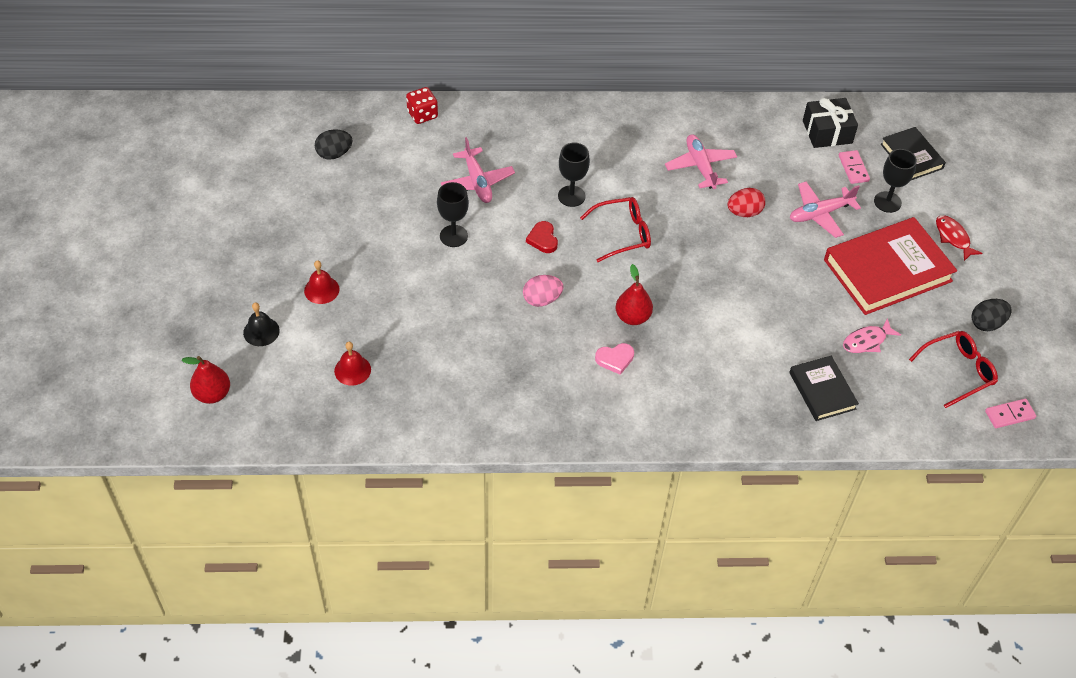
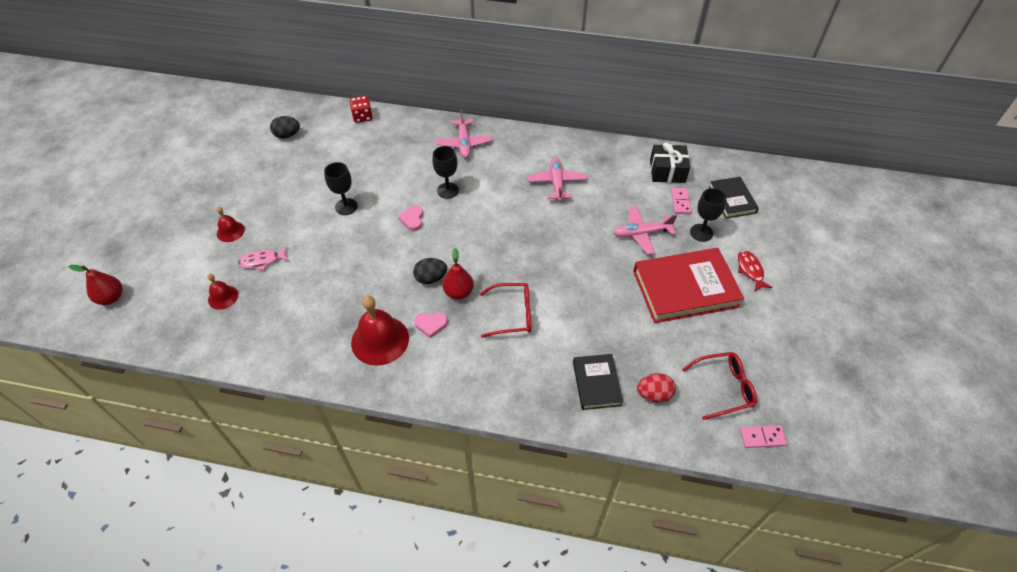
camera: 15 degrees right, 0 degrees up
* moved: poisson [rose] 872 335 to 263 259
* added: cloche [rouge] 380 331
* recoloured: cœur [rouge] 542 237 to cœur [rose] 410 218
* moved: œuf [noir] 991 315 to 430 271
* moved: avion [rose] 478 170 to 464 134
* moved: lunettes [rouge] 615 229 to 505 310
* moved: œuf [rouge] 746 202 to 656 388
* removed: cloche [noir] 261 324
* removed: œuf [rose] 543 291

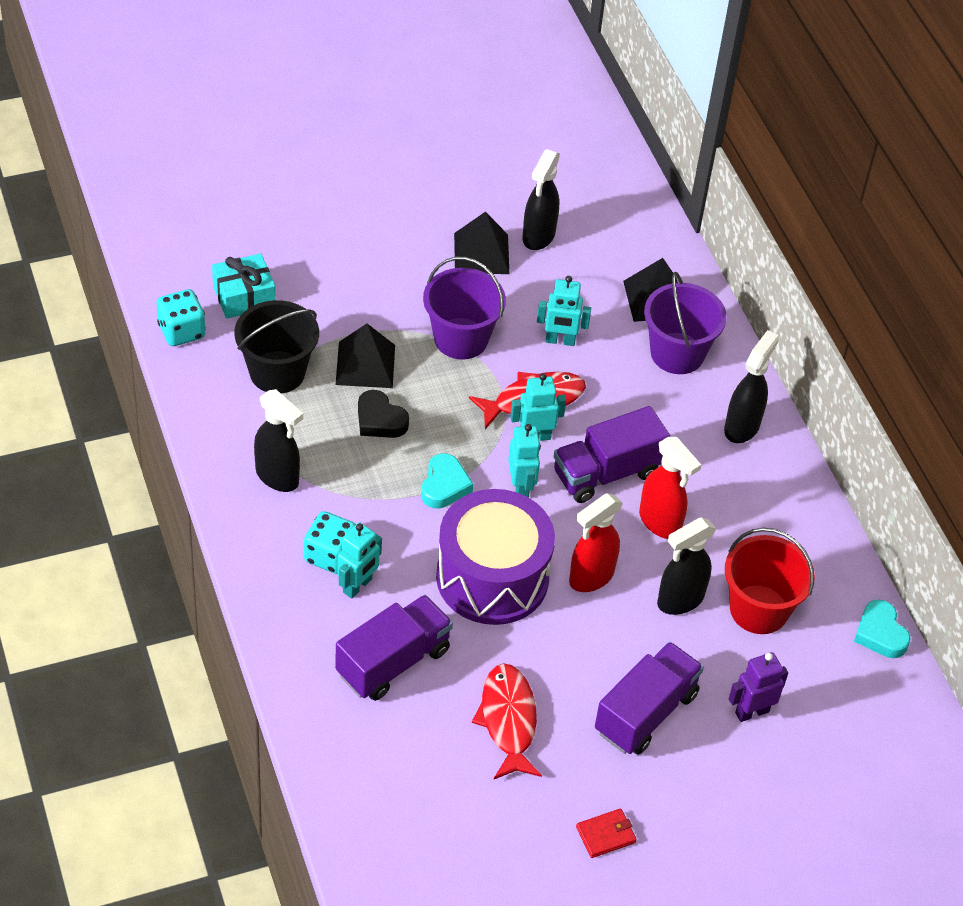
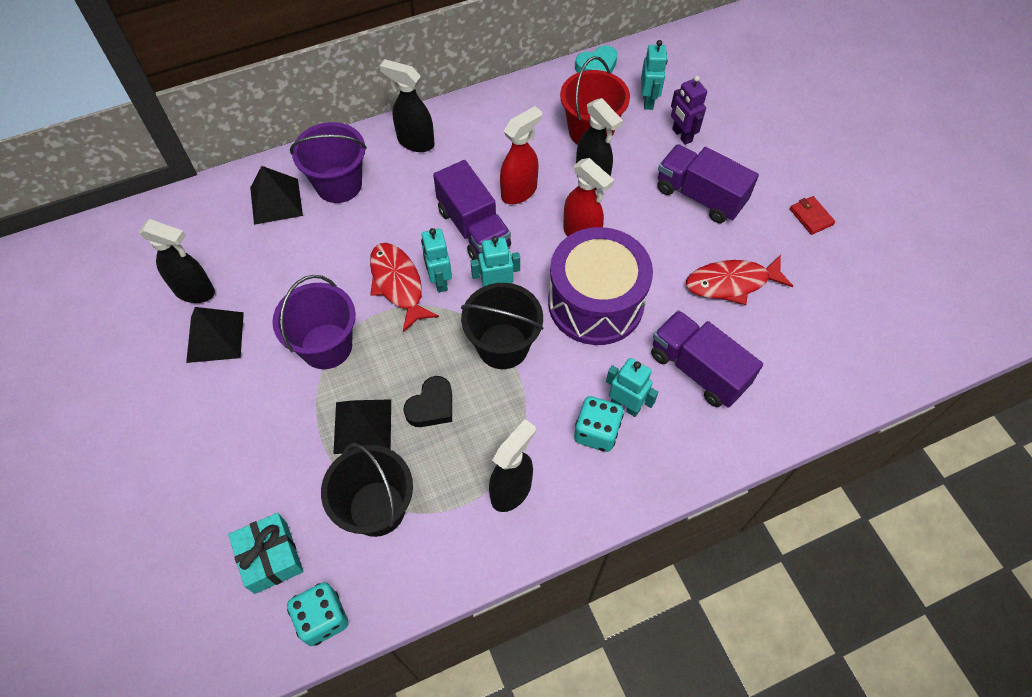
camera: 90 degrees left, 10 degrees up
* replaced: cœur [turquoise] 447 481 to seau [noir] 502 326
* moved: robot [turquoise] 564 311 to 654 75

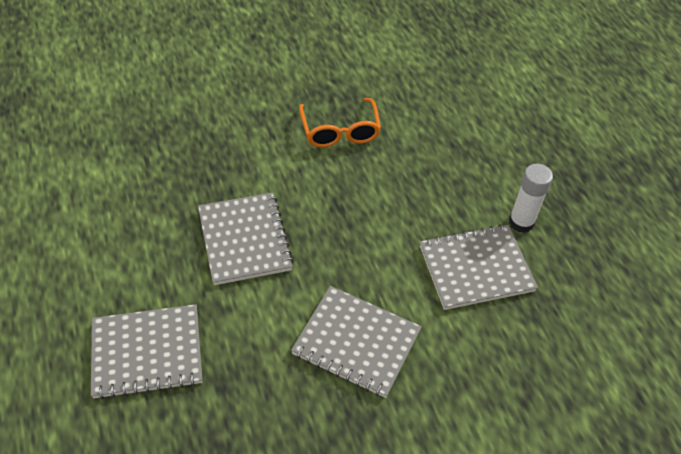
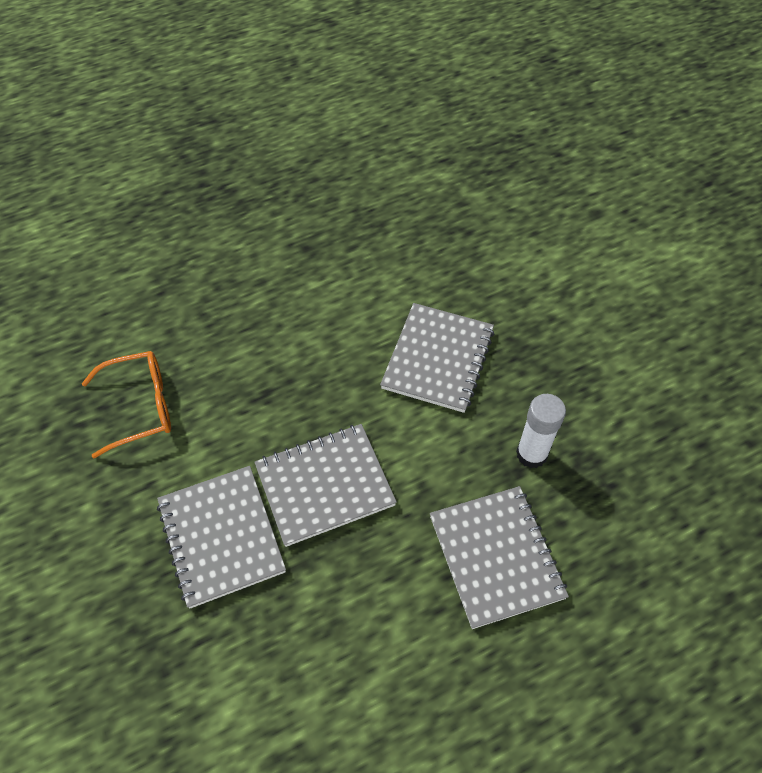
camera: 95 degrees left, 5 degrees up
* moved: carnet [gris] 479 267 to 221 537
* moved: bâton de colle [blanc] 531 198 to 541 431

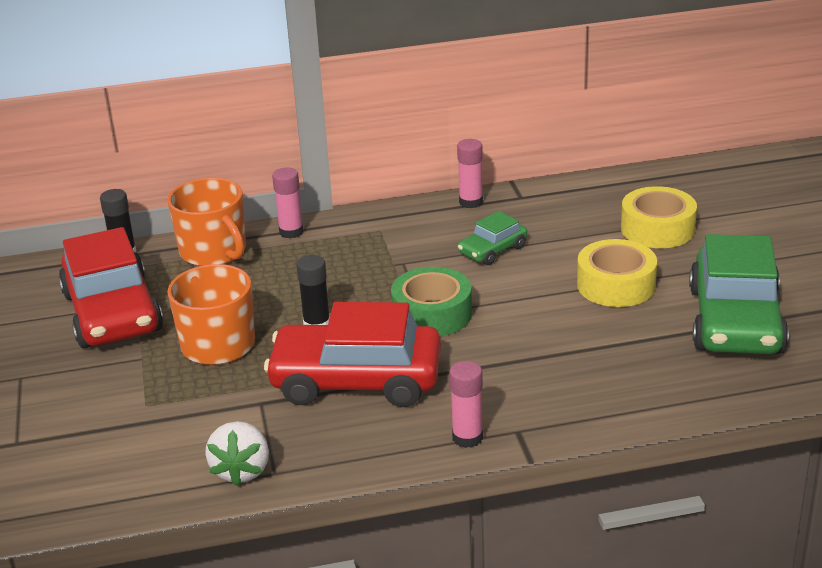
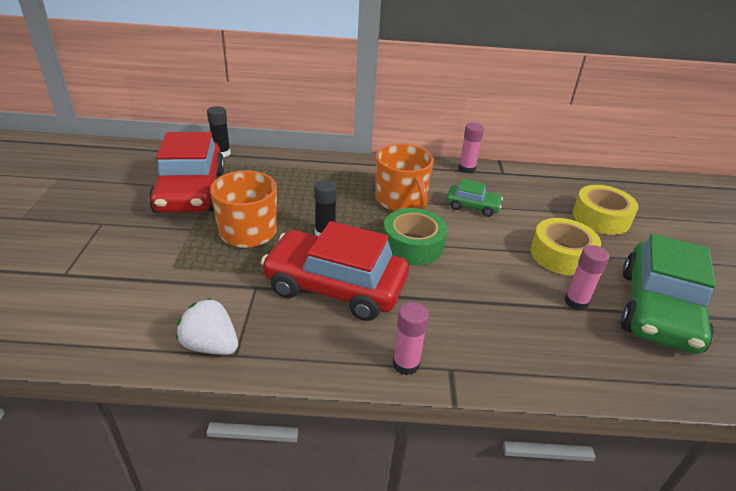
camera: 10 degrees right, 5 degrees up
* turned: fraise [blanc] 237 453 = 207 326 105 degrees clockwise
* moved: tasse [orange] 206 222 to 404 177
* turned: voiture [vert] 492 238 = 475 198 135 degrees counterclockwise
* moved: bâton de colle [rose] 288 202 to 586 277

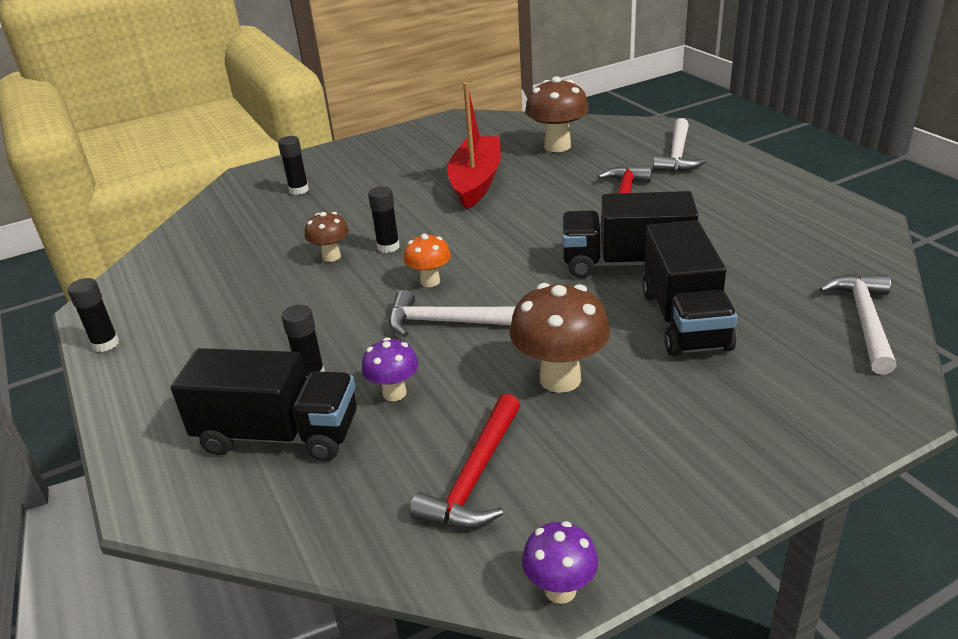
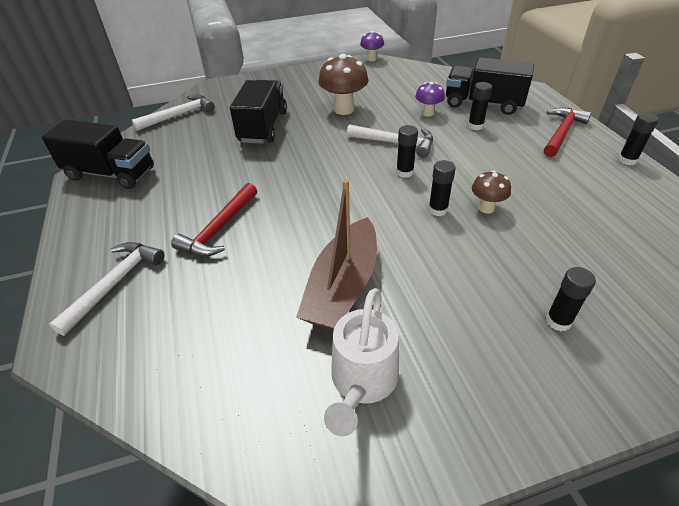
camera: 170 degrees left, 10 degrees up
* moved: camion [noir] 630 234 to 98 154
* turned: marteau [blanc] 858 324 = 173 112 150 degrees counterclockwise
* recoloured: bateau [rouge] 474 146 to bateau [marron] 336 254
* added: arrosoir [blanc] 361 362
* replaced: champignon [orange] 427 260 to bâton de colle [noir] 407 151
* moved: marteau [rouge] 465 461 to 567 132
* removed: champignon [marron] 557 114

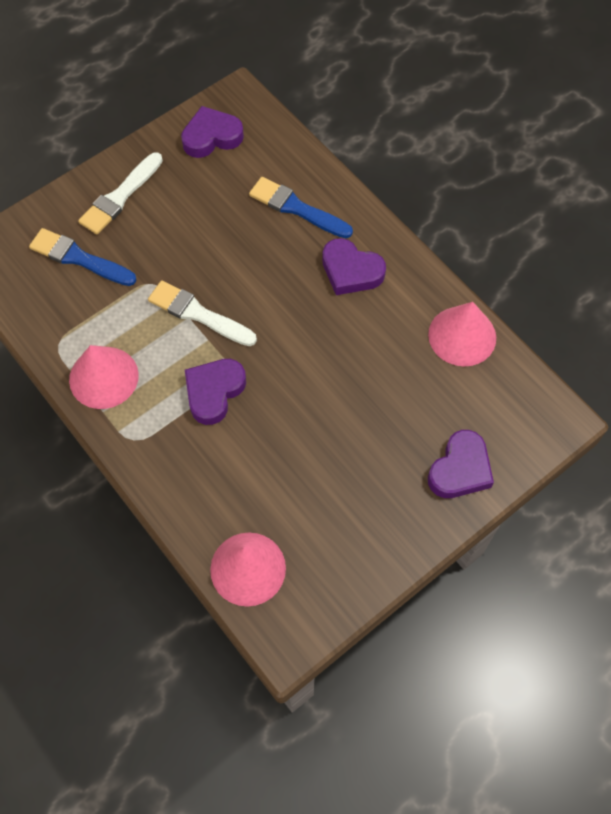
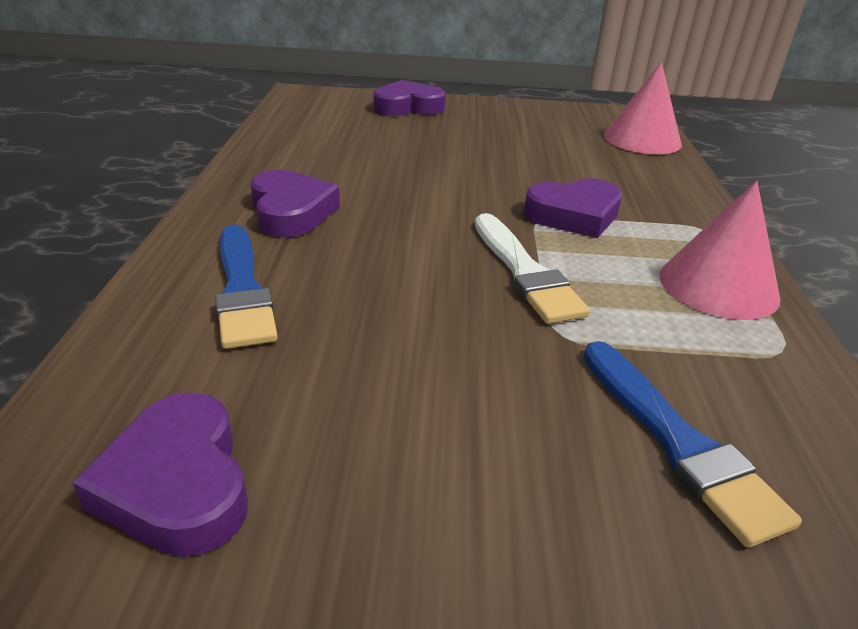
camera: 140 degrees left, 30 degrees down
* turned: cœur [violet] 212 132 = 160 474 45 degrees clockwise
* removed: pinceau [blanc] 120 193
* removed: cône [rose] 462 334

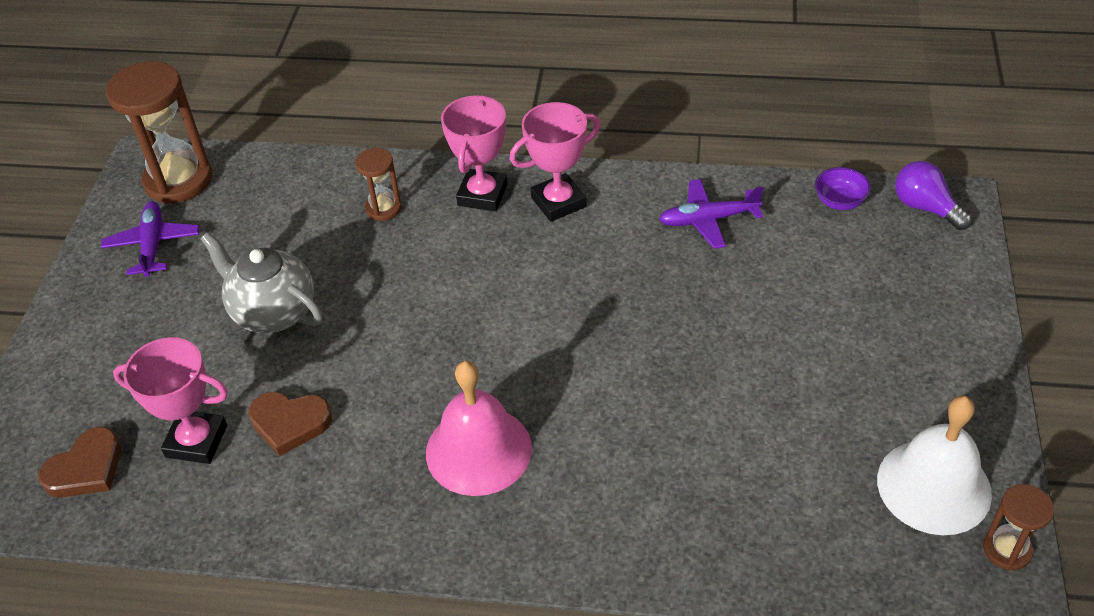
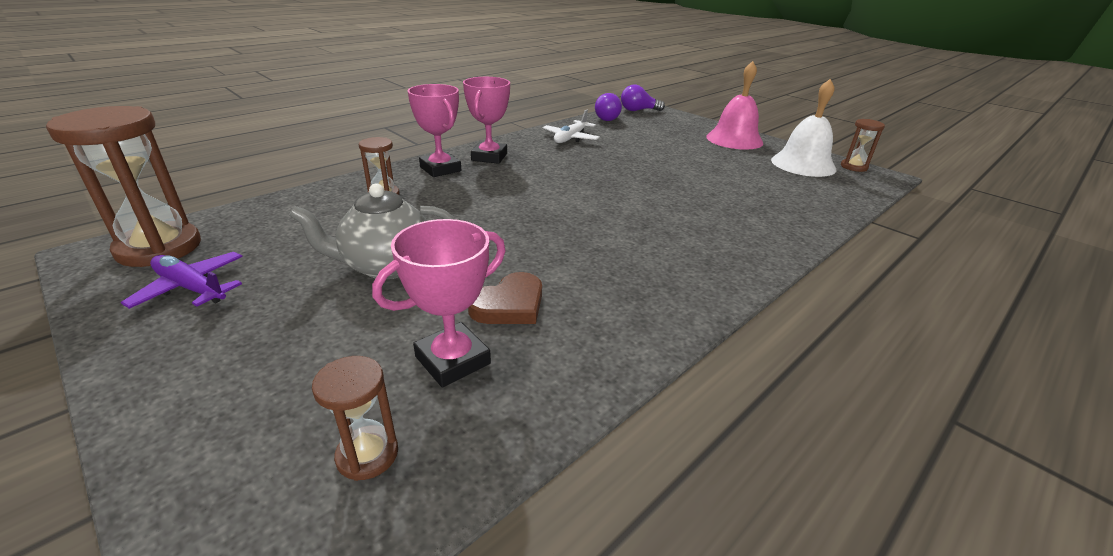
camera: 55 degrees left, 15 degrees down
* replaced: cœur [marron] 79 462 to sablier [marron] 355 418
* recoloured: avion [violet] 711 214 to avion [blanc] 571 126
* replaced: bol [violet] 843 188 to ampoule [violet] 608 107
* moved: cloche [rose] 479 428 to 735 105

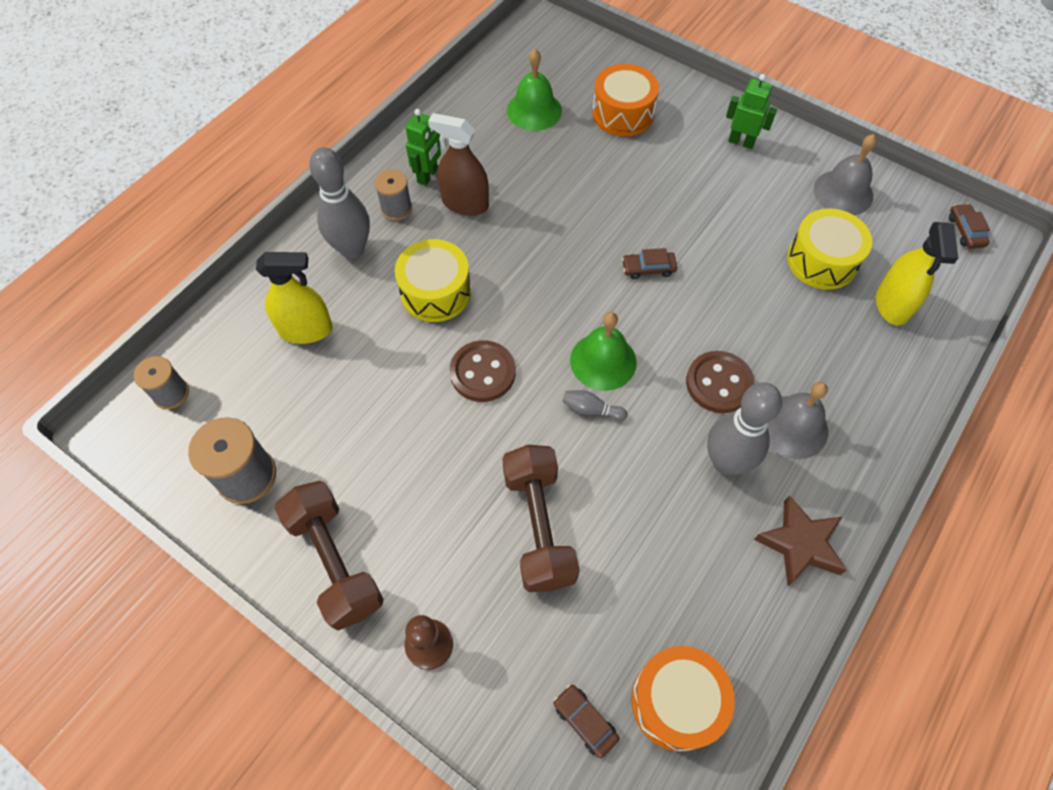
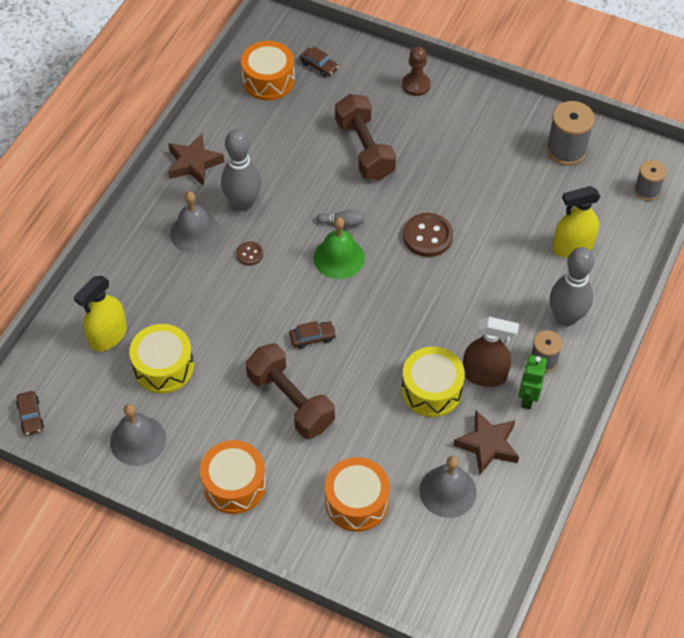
camera: 170 degrees right, 5 degrees down
* turned: vaporisateur [jaune] 917 273 = 100 314 135 degrees counterclockwise
* replaced: robot [vert] 751 111 to tambour [orange] 233 477
* resized: bouton [marron] 720 382 = 249 254 x0.54
* moved: haltère [marron] 329 555 to 290 391
* moved: tambour [jaune] 433 280 to 433 382
* recoloured: cloche [vert] 534 90 to cloche [gris] 448 487
* added: étoile [marron] 486 442

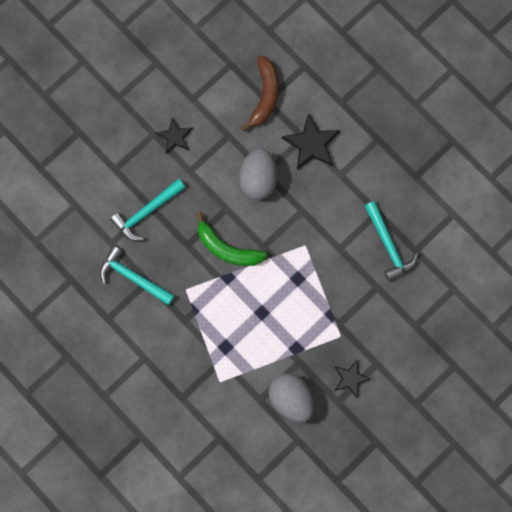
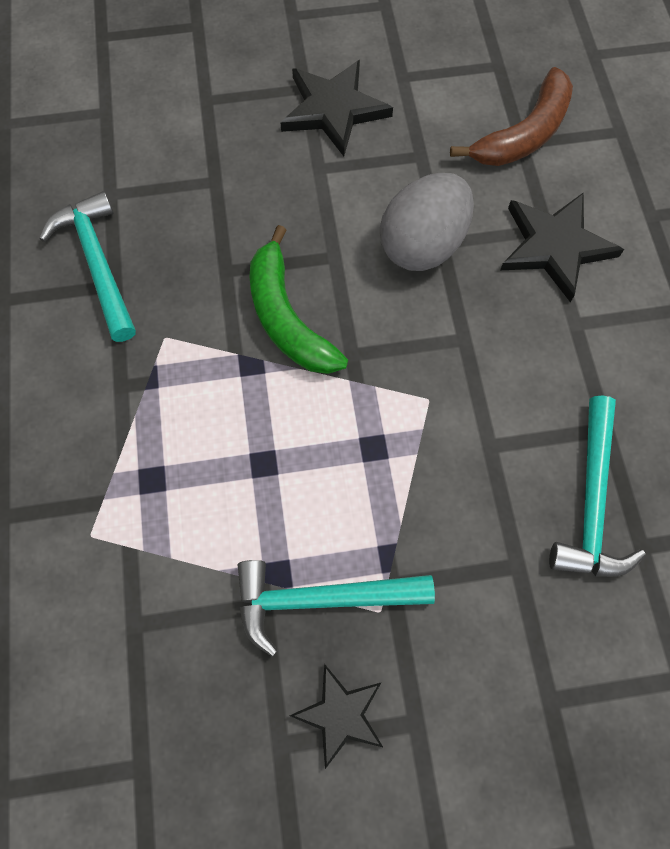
camera: 35 degrees right, 10 degrees down
* moved: marteau [turquoise] 147 210 to 336 608
* resized: étoile [noir] 174 136 = 336 108 x1.57
* removed: œuf [gris] 291 397

